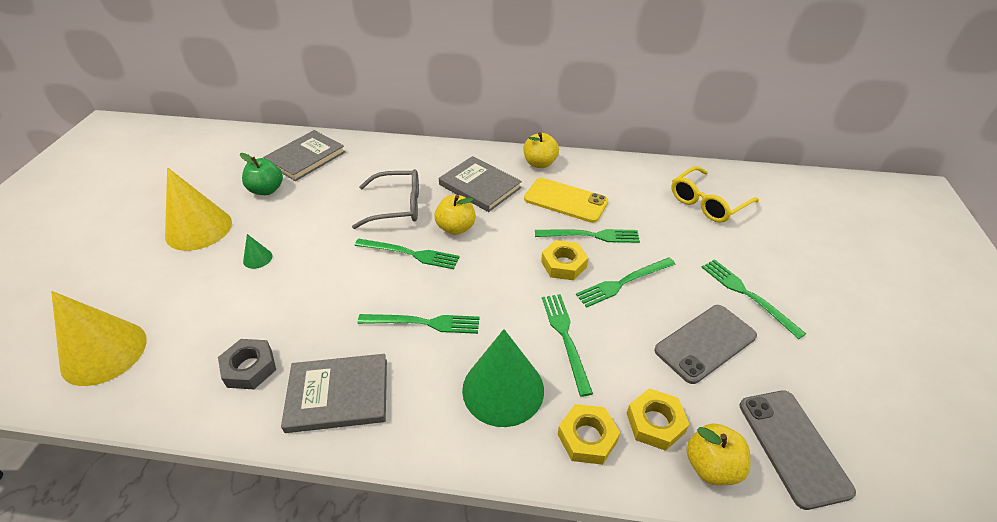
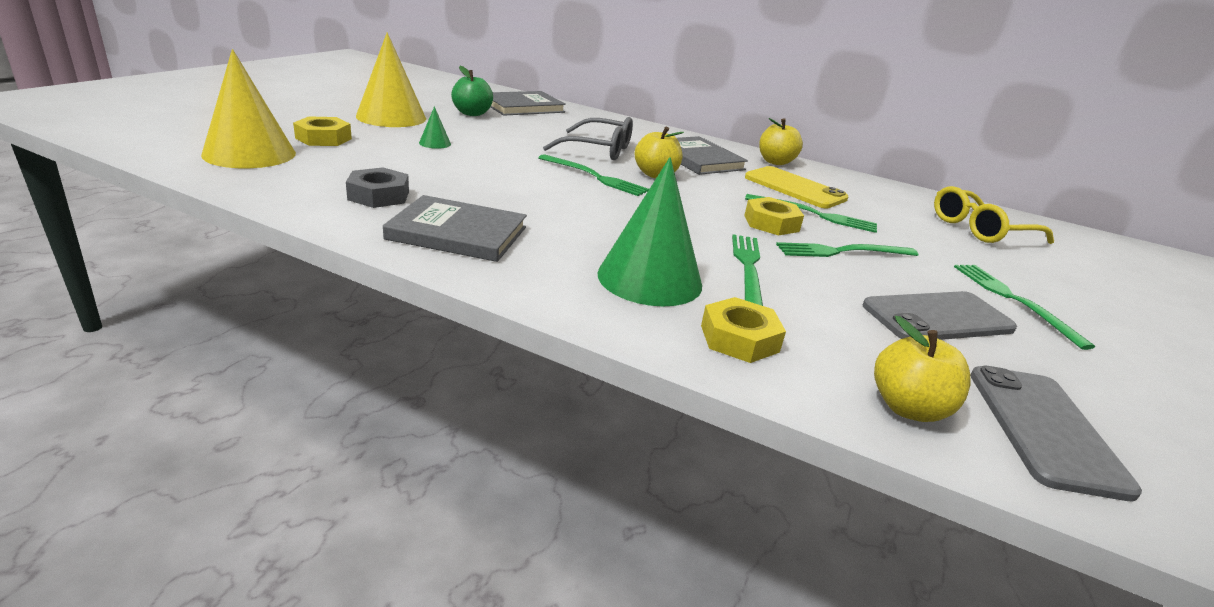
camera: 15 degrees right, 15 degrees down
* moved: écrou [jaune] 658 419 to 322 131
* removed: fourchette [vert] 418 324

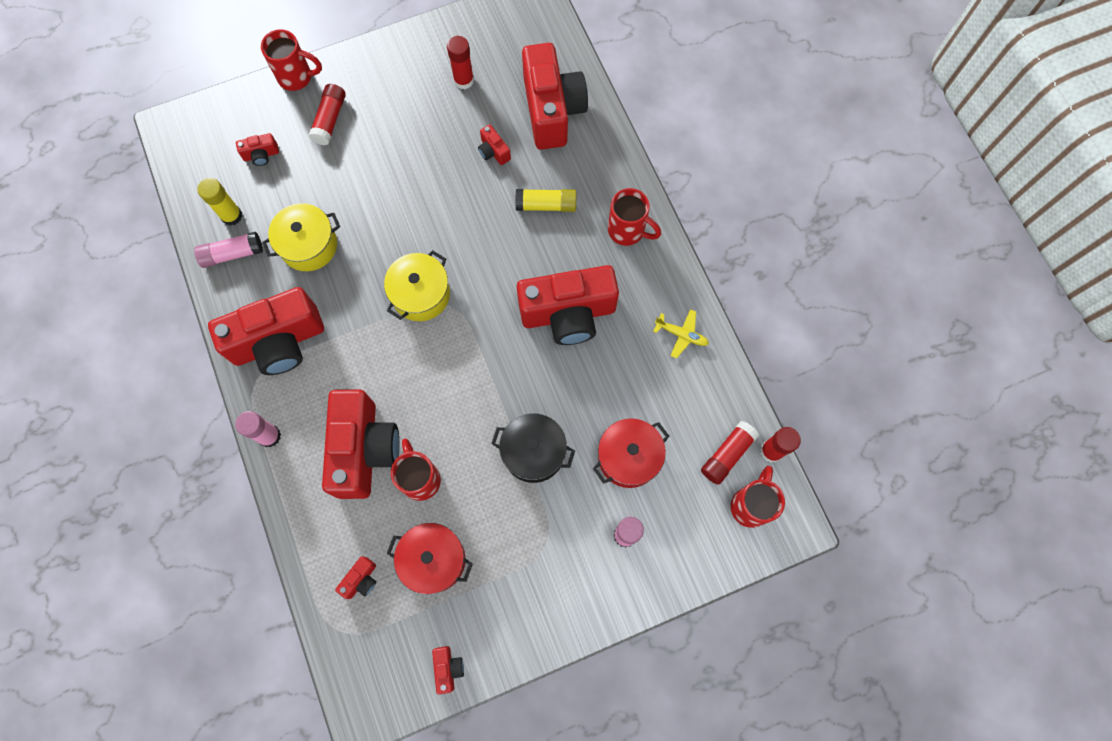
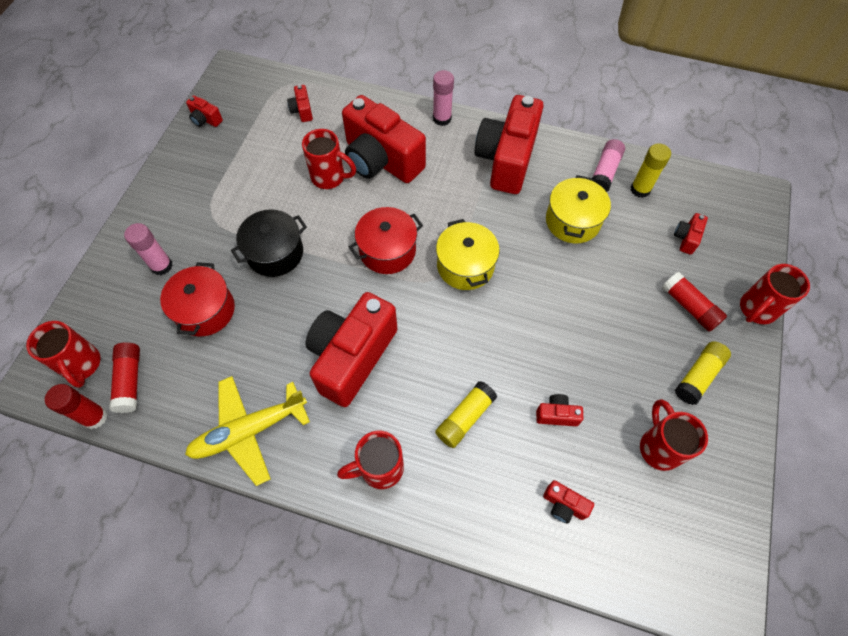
camera: 130 degrees right, 10 degrees down
* resized: avion [jaune] 681 334 = 247 431 x1.96
* moved: marmite [rouge] 430 558 to 386 240
* resized: appareil photo [rouge] 555 96 = 568 502 x0.40
* replaced: bâton de colle [rouge] 460 62 to tasse [rouge] 674 435
* added: bâton de colle [jaune] 703 373

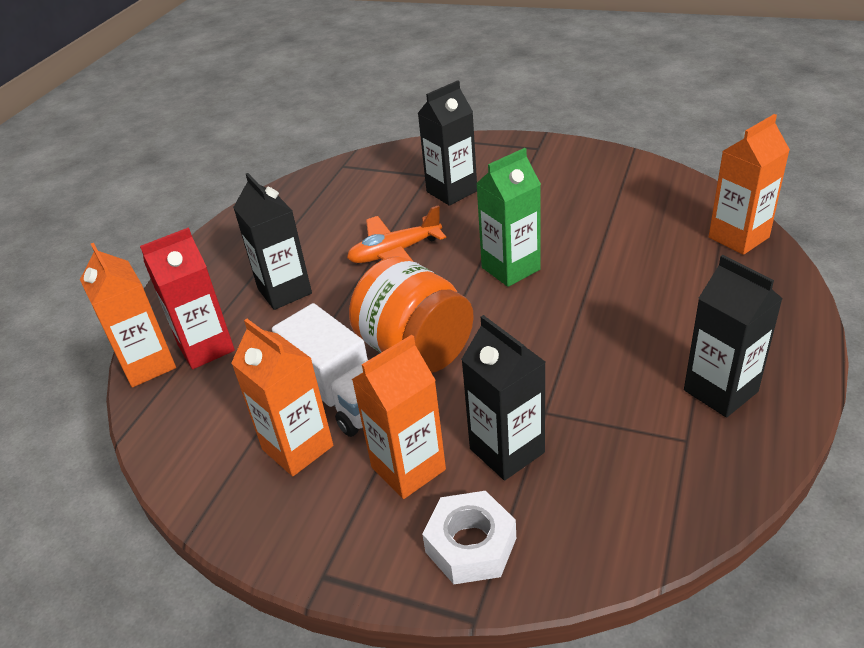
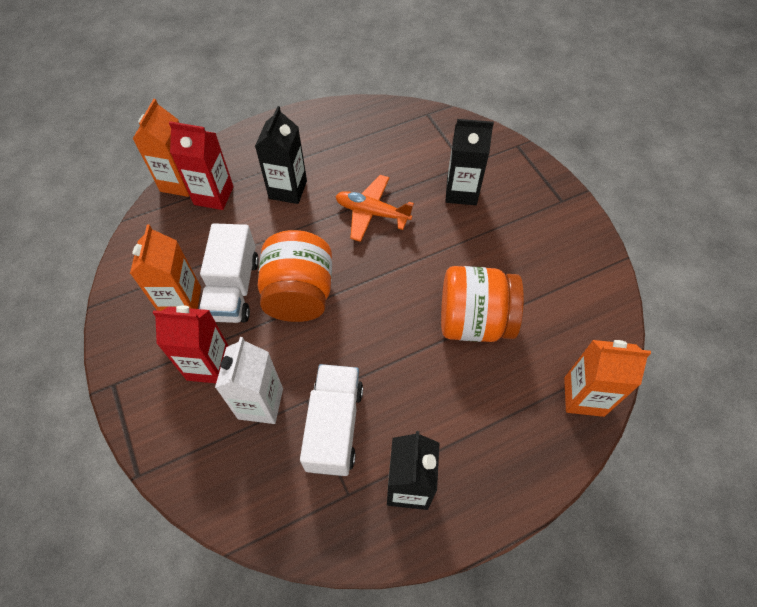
camera: 40 degrees right, 20 degrees up
* recoloured: brique de lait [orange] 399 417 to brique de lait [rouge] 190 344
* recoloured: brique de lait [noir] 503 397 to brique de lait [blanc] 249 380
* added: camion [blanc] 331 420
* added: bocal [orange] 482 304
* removed: écrou [blanc] 469 537
* removed: brique de lait [vert] 508 217

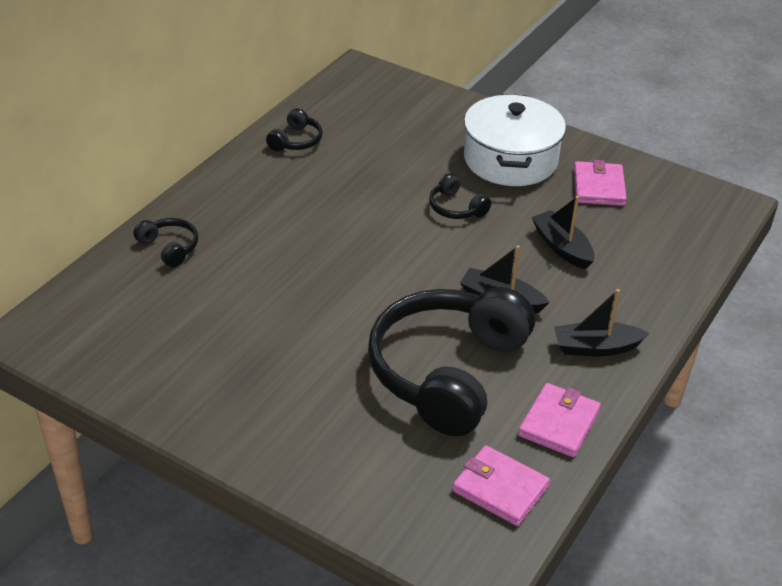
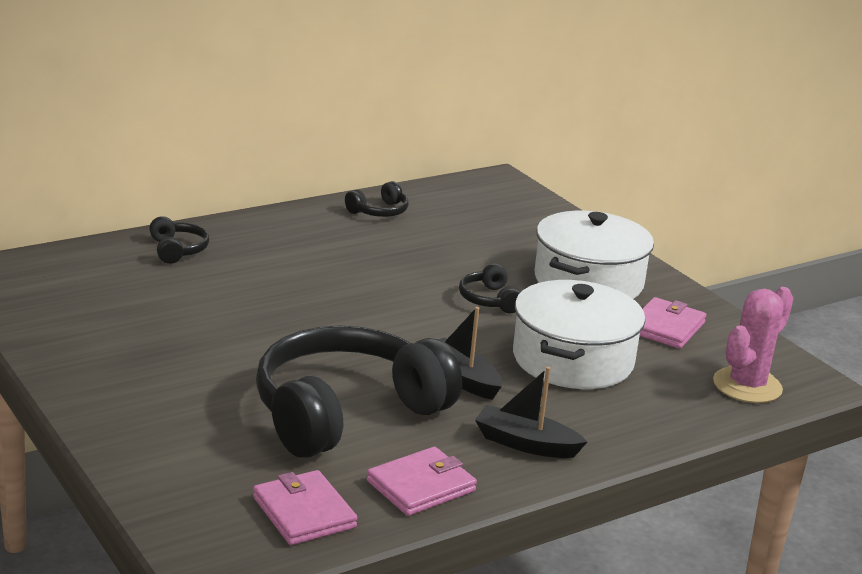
camera: 25 degrees right, 15 degrees down
* replaced: bateau [noir] 563 232 to marmite [blanc] 579 334
* added: cactus [rose] 753 345

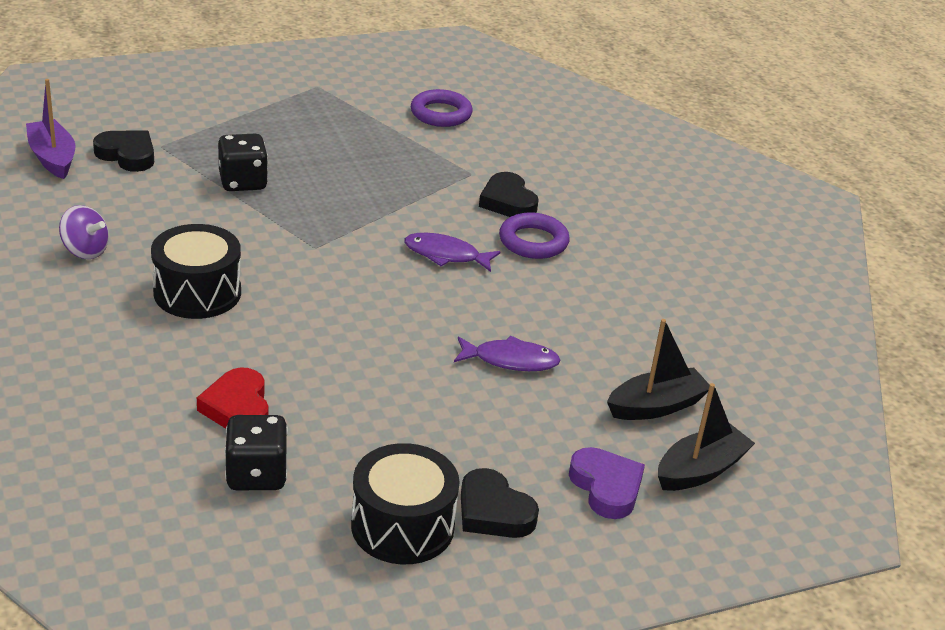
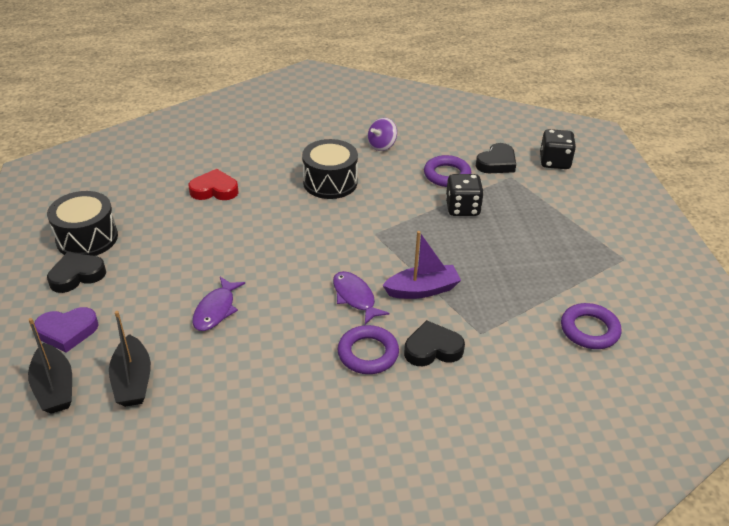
camera: 105 degrees right, 5 degrees up
* turned: poisson [violet] 452 252 = 361 297 60 degrees counterclockwise
* moved: bateau [violet] 50 129 to 421 265
* added: anneau [violet] 447 171
* moved: dé [noir] 256 452 to 558 149

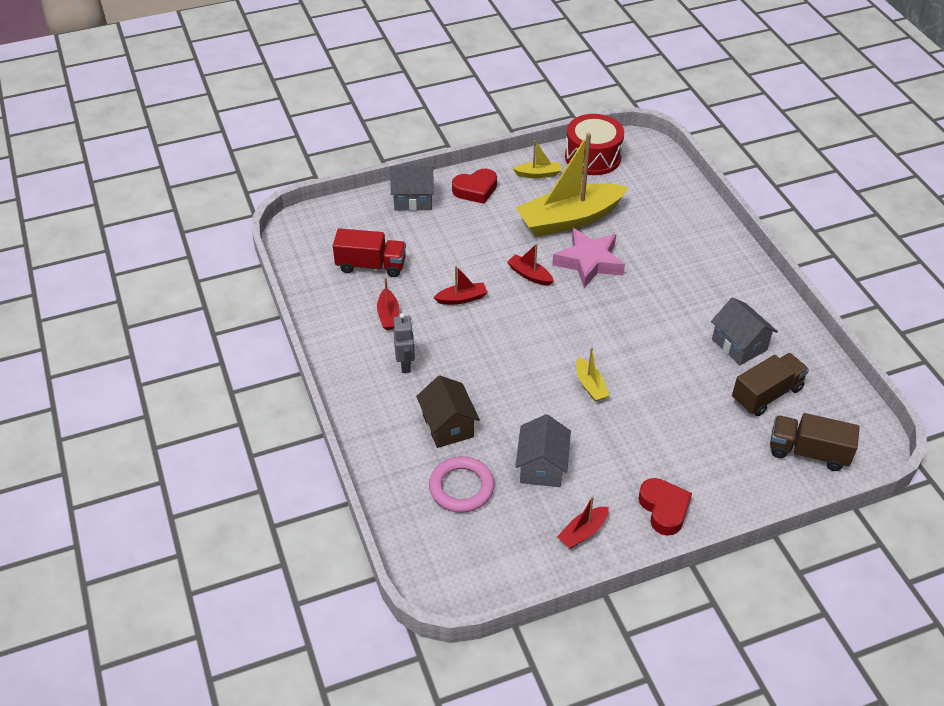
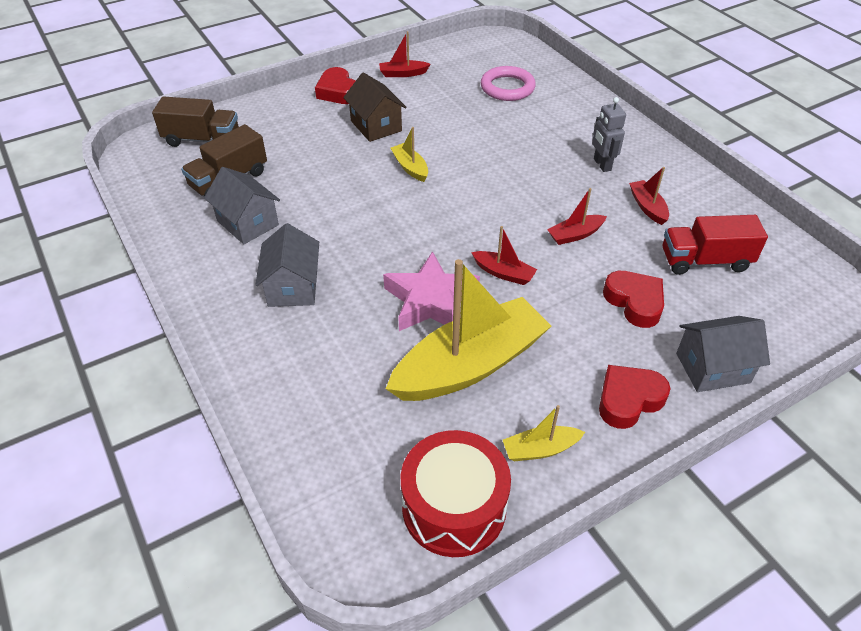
camera: 170 degrees right, 0 degrees up
* moved: maison [gris] 543 450 to 287 265
* moved: maison [marron] 448 411 to 375 107
* turned: bateau [rouge] 583 522 = 404 54 135 degrees counterclockwise
* added: cœur [rouge] 633 299

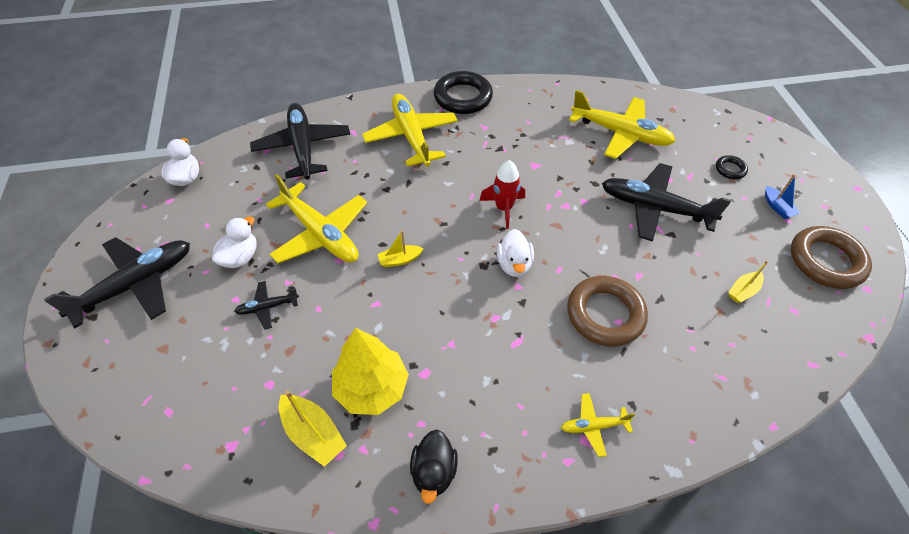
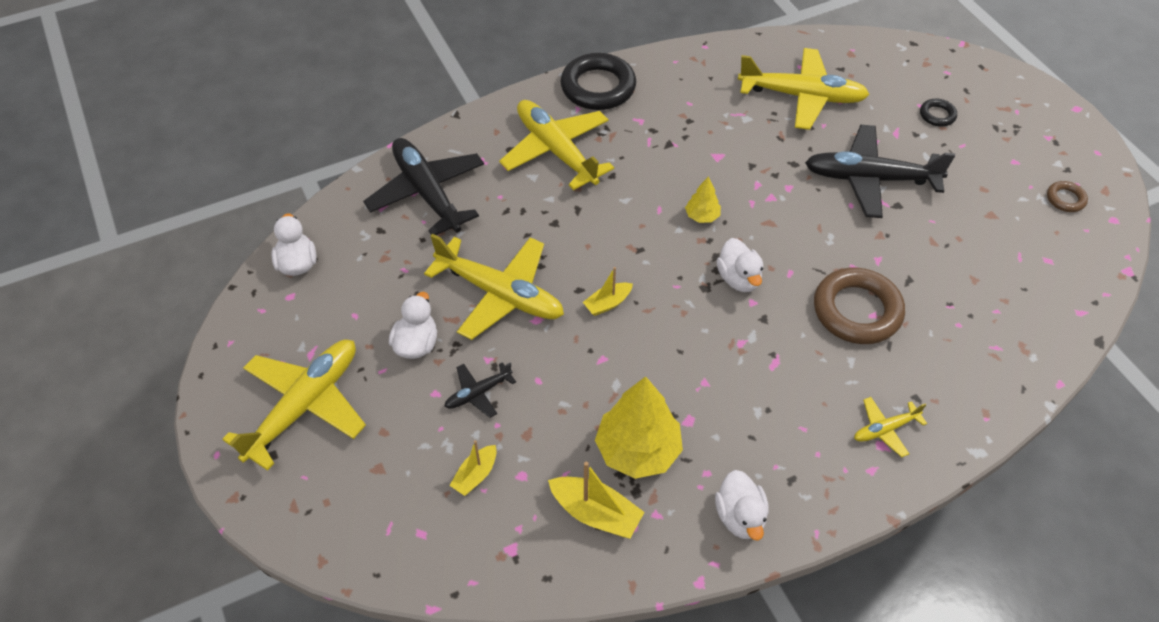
camera: 15 degrees left, 0 degrees up
* recoloured: avion [noir] 117 282 to avion [jaune] 294 405
* moved: bateau [jaune] 748 282 to 473 468
* replaced: fusée [rouge] 502 194 to arbre [jaune] 703 199
* recoloured: canard [noir] 434 467 to canard [blanc] 742 505
* resized: anneau [marron] 831 257 = 1067 196 x0.47
* removed: bateau [bleu] 782 196

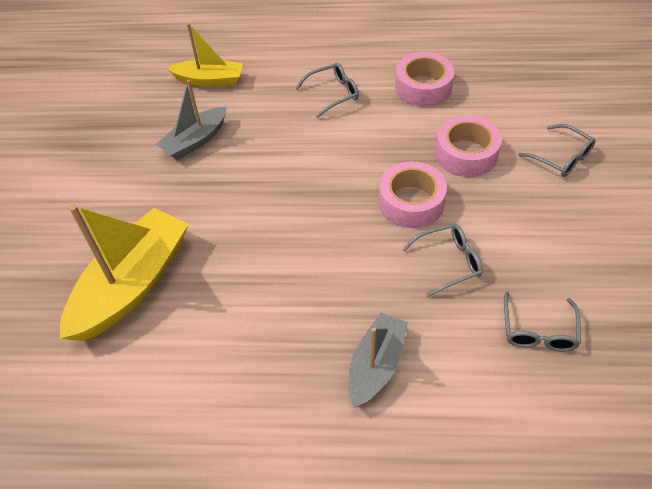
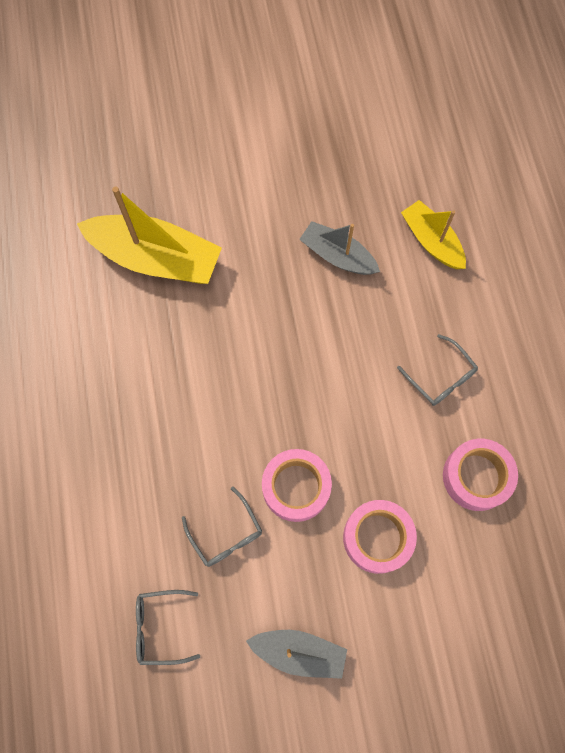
camera: 75 degrees right, 20 degrees up
* moved: bateau [gris] 378 360 to 296 654
* turned: bateau [jaune] 204 55 = 433 234 150 degrees clockwise
* removed: lunettes [gris] 557 150

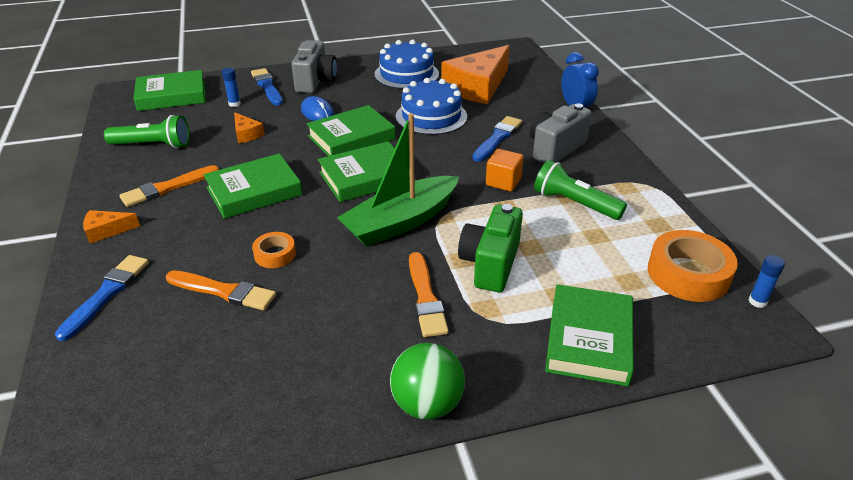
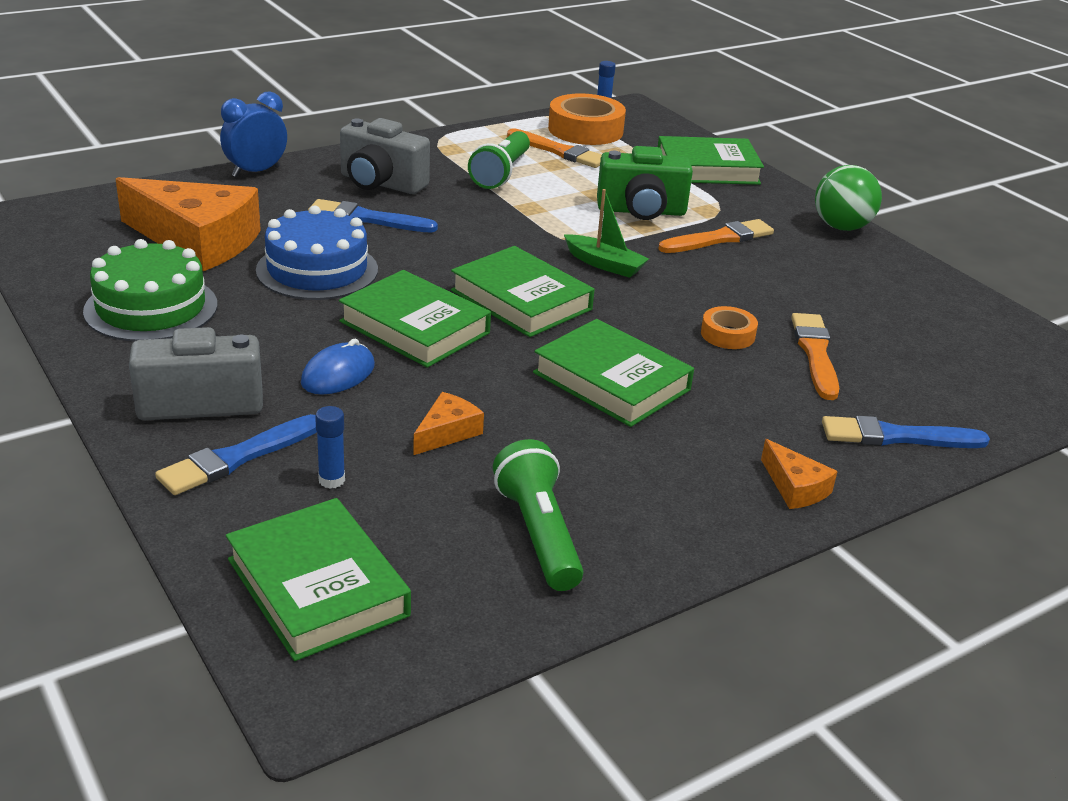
camera: 110 degrees left, 5 degrees down
* recoloured: gâteau [bleu] 406 64 to gâteau [vert] 150 290
* moved: pinceau [orange] 169 186 to 554 148
* resized: bateau [vert] 398 180 = 606 233 x0.52
* removed: cube [orange] 504 170

